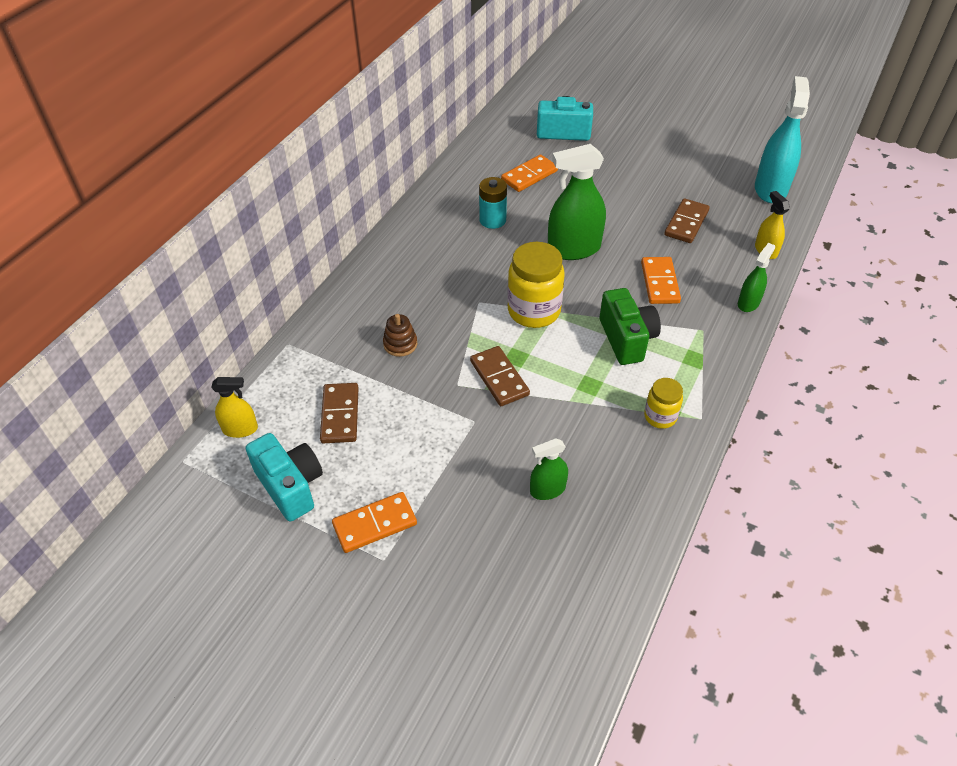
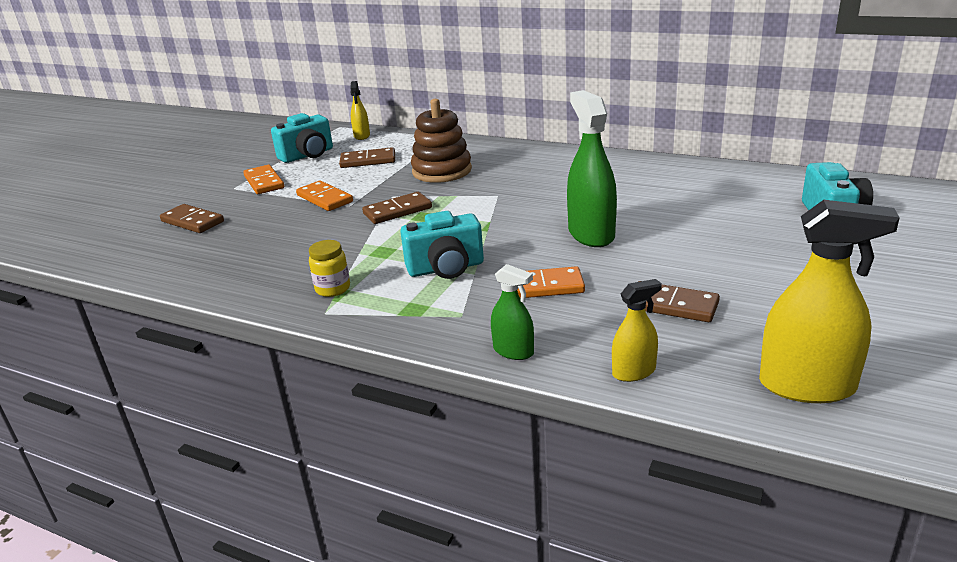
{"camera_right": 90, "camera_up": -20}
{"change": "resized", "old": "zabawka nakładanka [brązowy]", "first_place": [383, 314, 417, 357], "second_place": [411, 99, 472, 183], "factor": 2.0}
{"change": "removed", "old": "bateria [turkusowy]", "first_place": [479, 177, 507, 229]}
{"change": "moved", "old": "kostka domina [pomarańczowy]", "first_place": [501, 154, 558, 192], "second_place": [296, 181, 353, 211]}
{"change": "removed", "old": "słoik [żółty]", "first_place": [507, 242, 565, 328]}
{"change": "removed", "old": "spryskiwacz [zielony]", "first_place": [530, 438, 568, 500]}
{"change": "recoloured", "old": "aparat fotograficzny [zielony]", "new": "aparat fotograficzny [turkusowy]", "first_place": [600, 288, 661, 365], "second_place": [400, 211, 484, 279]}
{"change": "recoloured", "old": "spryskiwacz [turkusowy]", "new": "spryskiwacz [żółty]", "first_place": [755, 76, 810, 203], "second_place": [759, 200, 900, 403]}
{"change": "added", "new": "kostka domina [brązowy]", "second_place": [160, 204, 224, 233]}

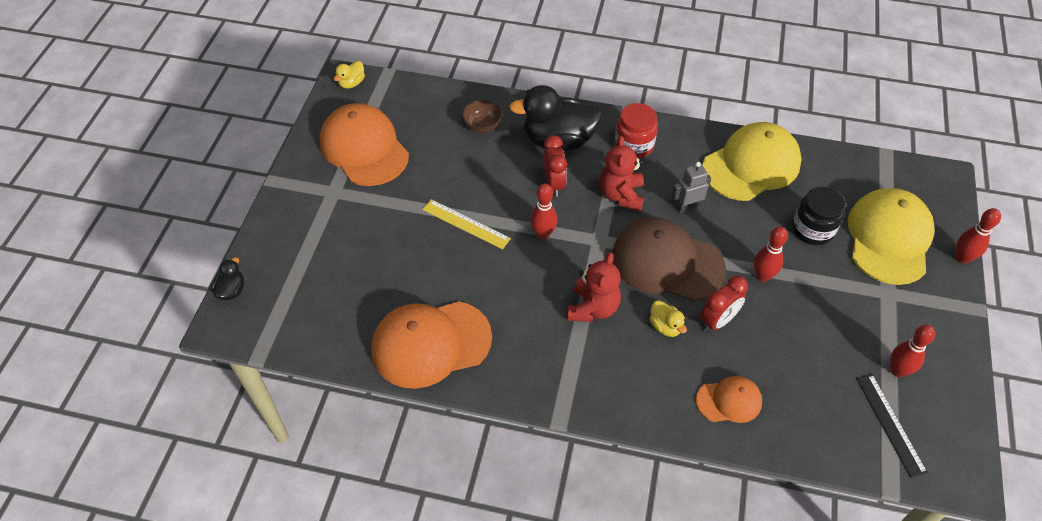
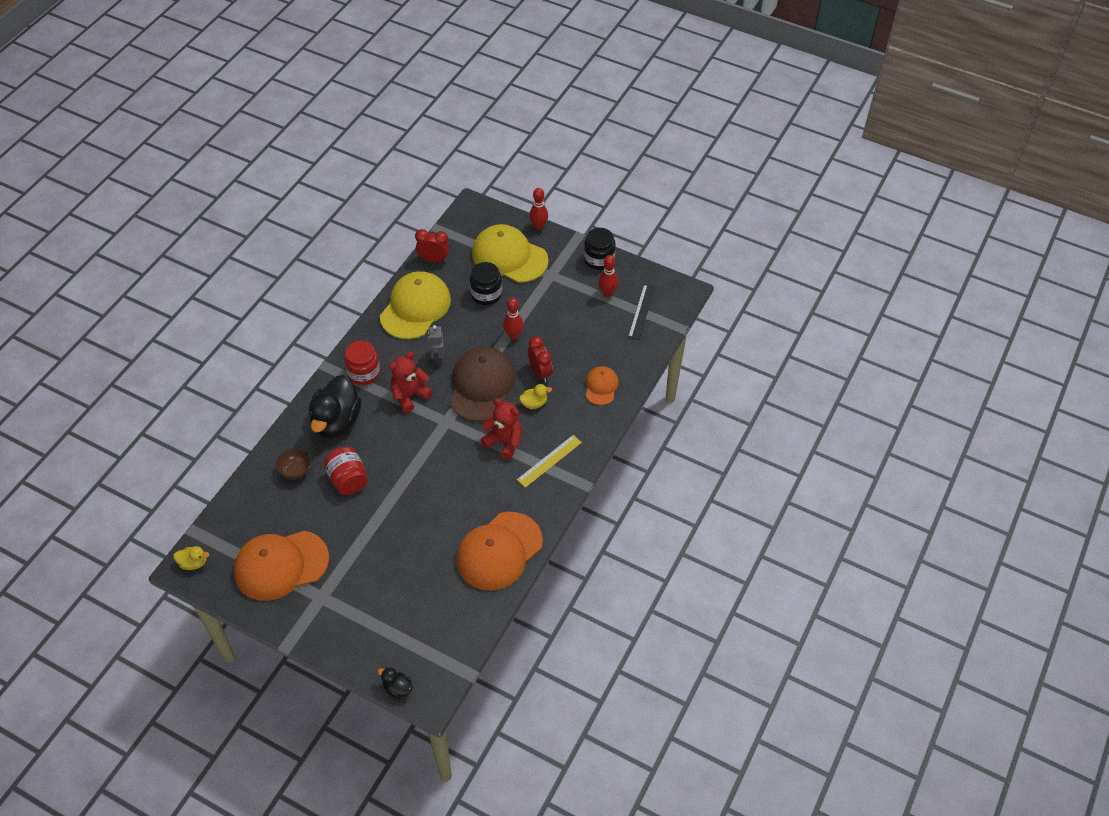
{"camera_right": -75, "camera_up": 0}
{"change": "turned", "old": "kaczka [żółty]", "first_place": [334, 61, 365, 89], "second_place": [174, 546, 209, 570], "degrees": -45}
{"change": "turned", "old": "czapka [pomarańczowy]", "first_place": [371, 301, 492, 389], "second_place": [456, 512, 543, 591], "degrees": 45}
{"change": "moved", "old": "linijka [żółty]", "first_place": [422, 199, 511, 250], "second_place": [517, 435, 582, 488]}
{"change": "removed", "old": "kręgiel [czerwony]", "first_place": [530, 184, 557, 239]}
{"change": "moved", "old": "budzik [czerwony]", "first_place": [544, 135, 567, 197], "second_place": [415, 229, 449, 262]}
{"change": "turned", "old": "miś [czerwony]", "first_place": [600, 136, 644, 211], "second_place": [390, 351, 433, 413], "degrees": 120}
{"change": "turned", "old": "czapka [brązowy]", "first_place": [612, 217, 726, 301], "second_place": [450, 347, 515, 422], "degrees": 150}
{"change": "turned", "old": "czapka [żółty]", "first_place": [702, 122, 802, 201], "second_place": [380, 271, 451, 339], "degrees": 45}
{"change": "turned", "old": "linijka [czarny]", "first_place": [856, 374, 928, 478], "second_place": [628, 284, 655, 340], "degrees": -75}
{"change": "added", "new": "słoik [czerwony]", "second_place": [324, 447, 368, 495]}
{"change": "added", "new": "słoik [czarny]", "second_place": [584, 228, 616, 270]}

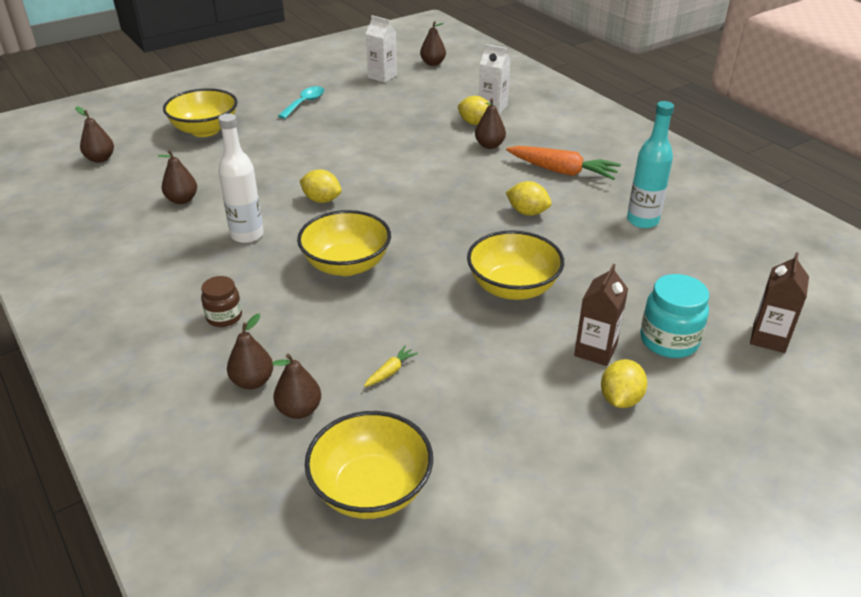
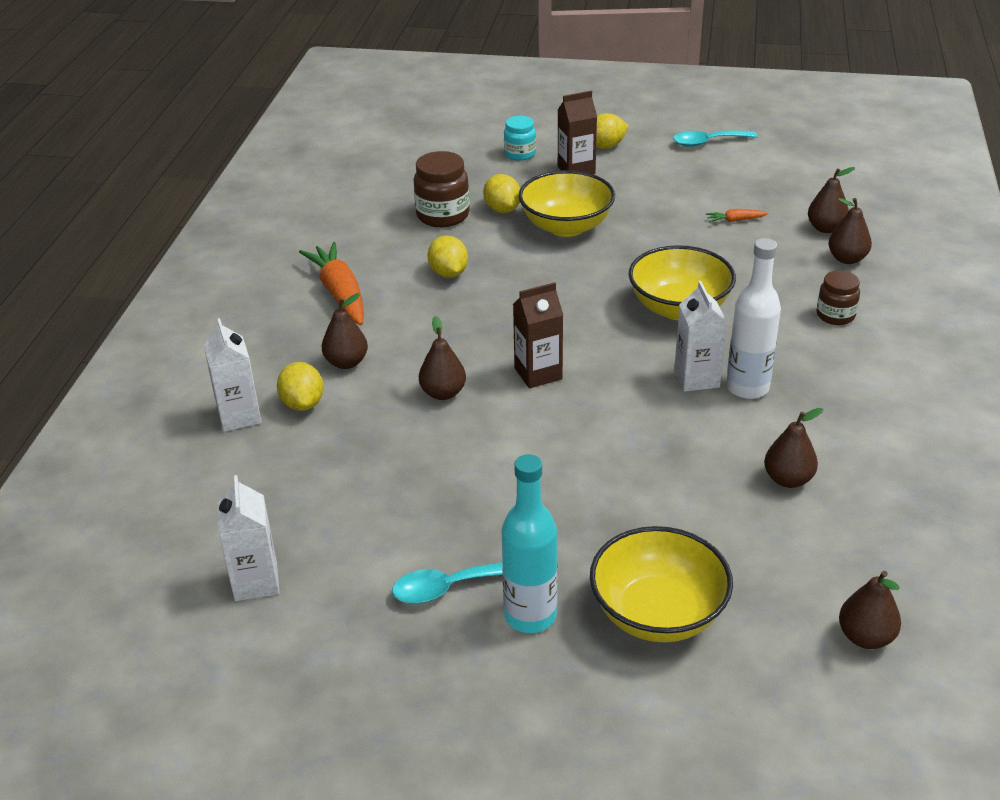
{"camera_right": -135, "camera_up": 0}
{"change": "moved", "old": "cytryna [żółty]", "first_place": [300, 169, 341, 203], "second_place": [483, 174, 520, 213]}
{"change": "removed", "old": "miska [żółty]", "first_place": [305, 411, 433, 519]}
{"change": "recoloured", "old": "marchewka [żółty]", "new": "marchewka [pomarańczowy]", "first_place": [364, 346, 418, 387], "second_place": [706, 209, 768, 222]}
{"change": "moved", "old": "gruszka [brązowy]", "first_place": [420, 21, 446, 66], "second_place": [419, 316, 466, 400]}
{"change": "moved", "old": "butelka [turkusowy]", "first_place": [627, 101, 674, 228], "second_place": [502, 454, 557, 633]}
{"change": "resized", "old": "słoik [turkusowy]", "first_place": [640, 274, 709, 358], "second_place": [504, 116, 536, 161], "factor": 0.64}
{"change": "moved", "old": "karton mleka [brązowy]", "first_place": [750, 252, 809, 353], "second_place": [513, 282, 563, 388]}
{"change": "added", "new": "słoik [brązowy]", "second_place": [414, 151, 470, 227]}
{"change": "added", "new": "łyżka [turkusowy]", "second_place": [673, 130, 757, 147]}
{"change": "added", "new": "karton mleka [biały]", "second_place": [674, 281, 727, 392]}

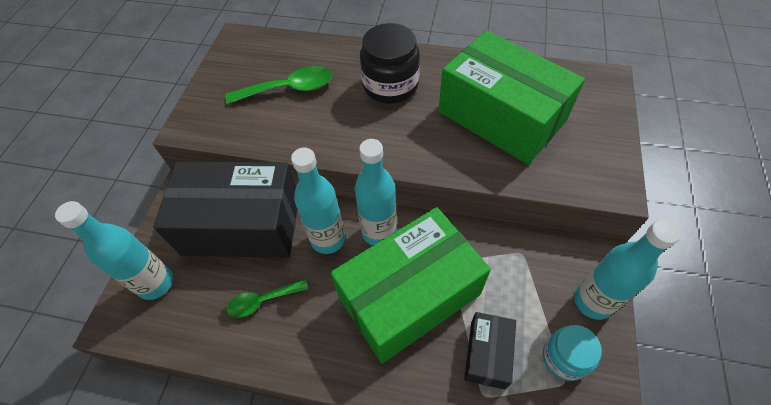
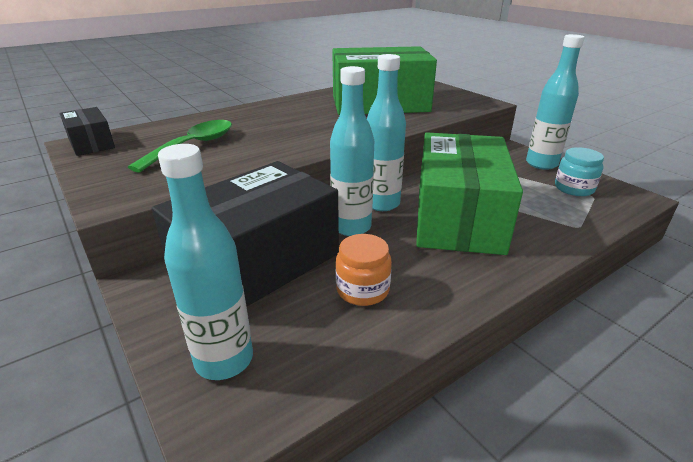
{"camera_right": -50, "camera_up": -25}
{"change": "replaced", "old": "łyżka [zielony]", "new": "słoik [pomarańczowy]", "first_place": [226, 280, 308, 318], "second_place": [336, 234, 392, 306]}
{"change": "removed", "old": "słoik [czarny]", "first_place": [360, 23, 420, 104]}
{"change": "moved", "old": "pudełko [czarny]", "first_place": [464, 312, 516, 389], "second_place": [60, 107, 115, 156]}

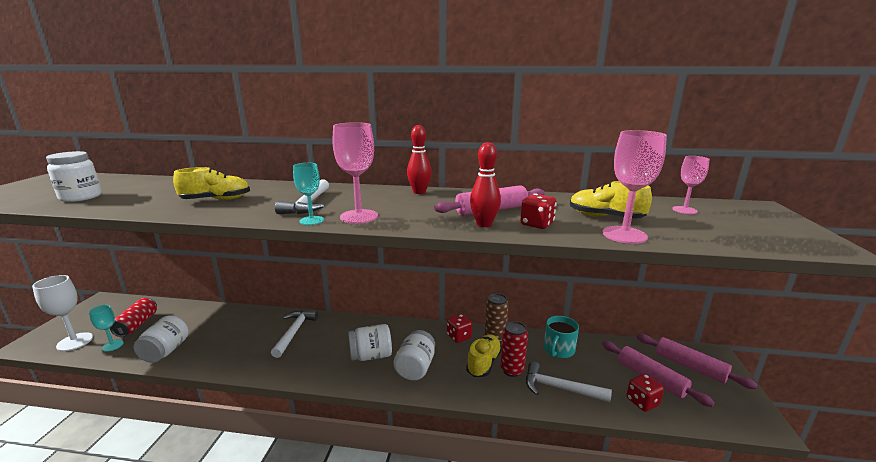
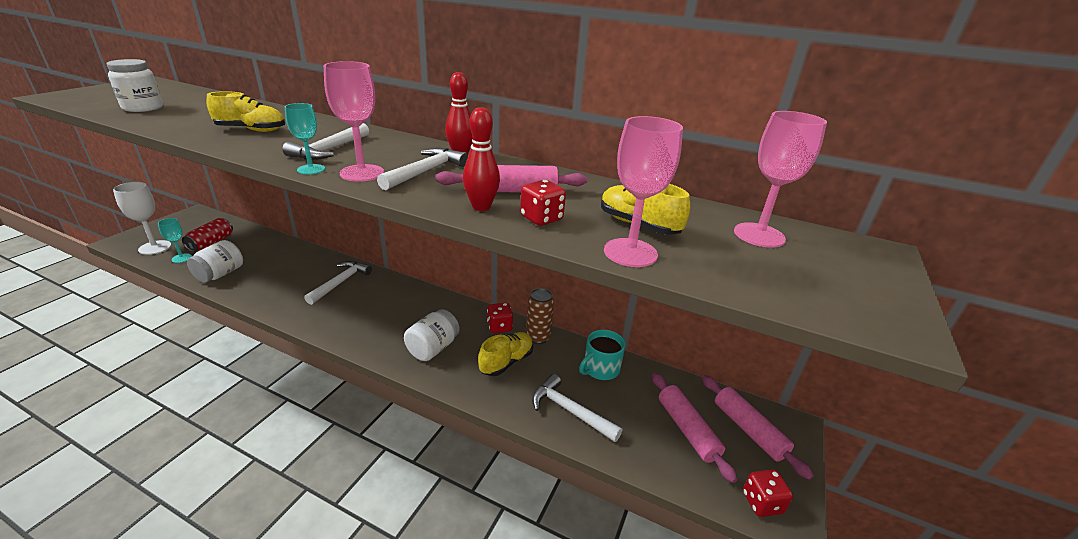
{"camera_right": 15, "camera_up": 10}
{"change": "removed", "old": "słoik [biały]", "first_place": [348, 324, 392, 361]}
{"change": "removed", "old": "puszka [czerwony]", "first_place": [500, 321, 528, 377]}
{"change": "moved", "old": "kostka do gry [czerwony]", "first_place": [627, 374, 664, 412], "second_place": [743, 469, 793, 517]}
{"change": "resized", "old": "kielich [różowy]", "first_place": [672, 156, 710, 214], "second_place": [734, 111, 827, 248], "factor": 1.63}
{"change": "added", "new": "młotek [biały]", "second_place": [377, 148, 468, 190]}

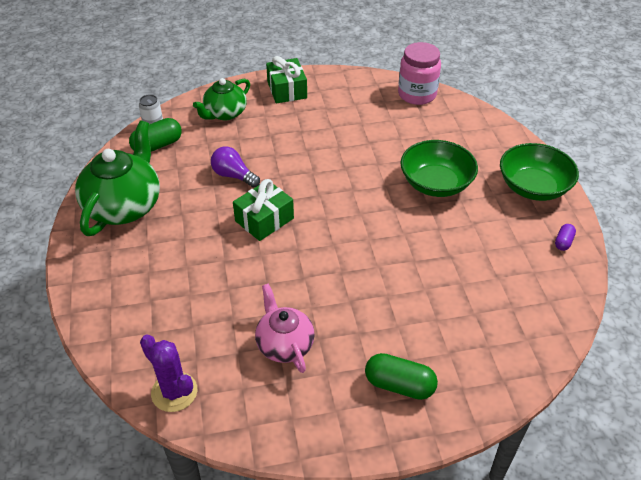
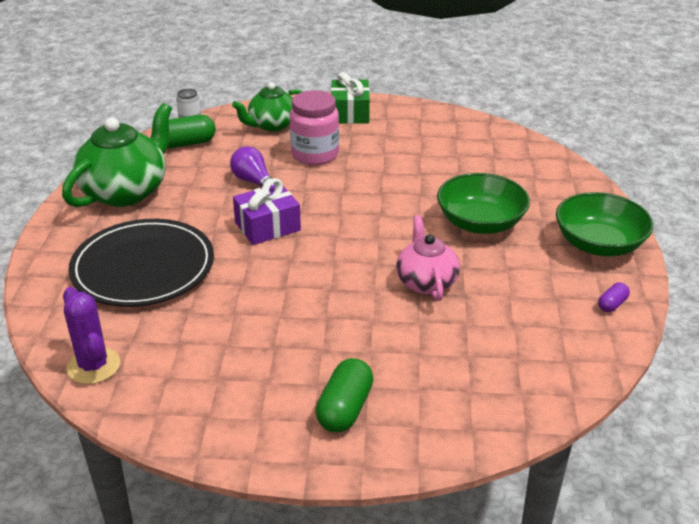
{"camera_right": 15, "camera_up": -10}
{"change": "recoloured", "old": "prezent [zielony]", "new": "prezent [fioletowy]", "first_place": [233, 179, 294, 241], "second_place": [233, 178, 301, 245]}
{"change": "moved", "old": "imbryk [różowy]", "first_place": [255, 284, 315, 373], "second_place": [396, 215, 460, 301]}
{"change": "turned", "old": "kapsułka [zielony]", "first_place": [365, 353, 438, 400], "second_place": [316, 358, 373, 432], "degrees": 75}
{"change": "moved", "old": "słoik [różowy]", "first_place": [398, 42, 441, 105], "second_place": [290, 90, 339, 165]}
{"change": "added", "new": "talerz [czarny]", "second_place": [68, 219, 214, 307]}

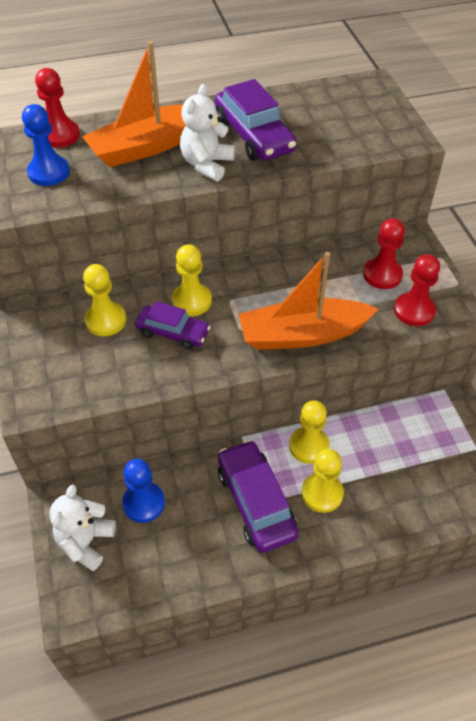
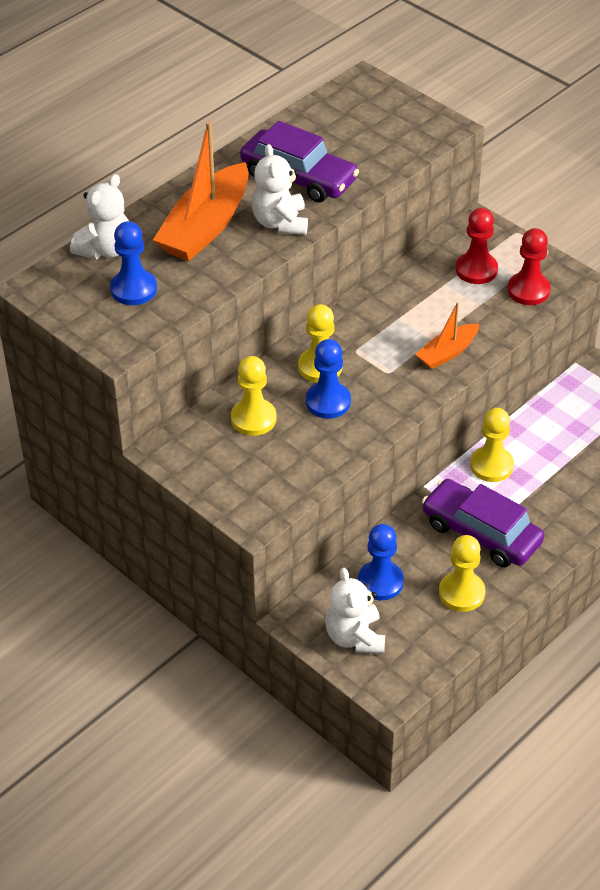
{"camera_right": -30, "camera_up": -5}
{"change": "replaced", "old": "pionek [czerwony]", "new": "miś [biały]", "first_place": [35, 68, 80, 148], "second_place": [70, 174, 129, 259]}
{"change": "replaced", "old": "samochód [fioletowy]", "new": "pionek [niebieski]", "first_place": [135, 301, 211, 350], "second_place": [306, 339, 351, 419]}
{"change": "resized", "old": "łódka [pomarańczowy]", "first_place": [239, 252, 378, 350], "second_place": [415, 302, 479, 369], "factor": 0.54}
{"change": "moved", "old": "pionek [żółty]", "first_place": [301, 449, 344, 513], "second_place": [439, 535, 485, 612]}

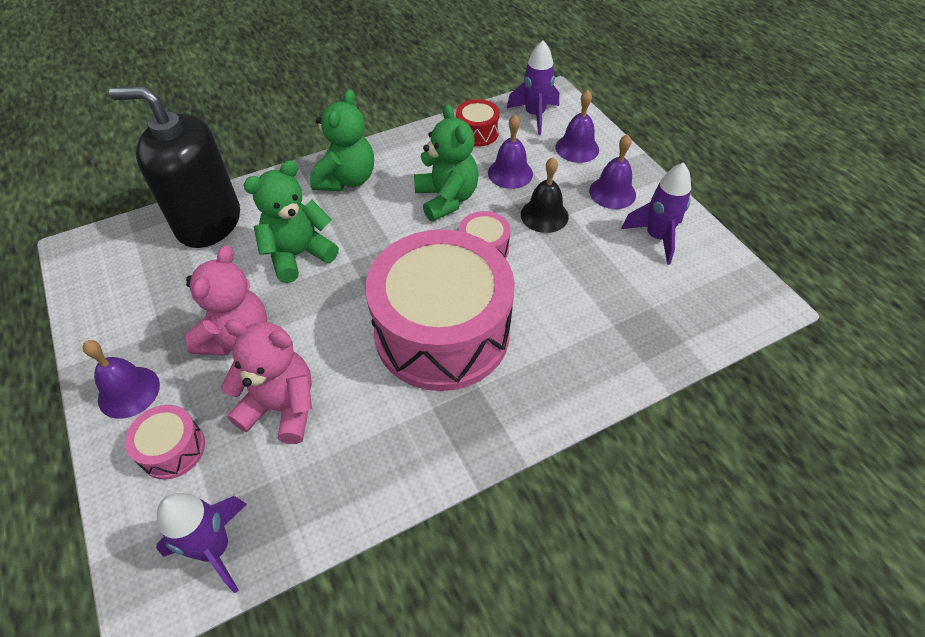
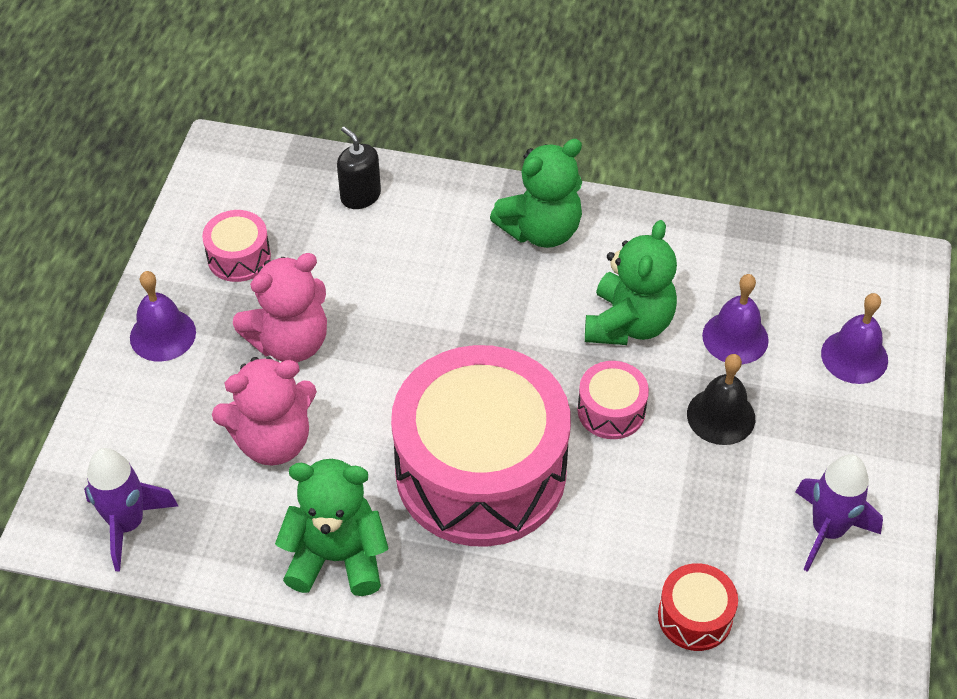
{"camera_right": 40, "camera_up": 0}
{"change": "resized", "old": "dozownik mydła [czarny]", "first_place": [109, 86, 240, 248], "second_place": [337, 126, 381, 209], "factor": 0.44}
{"change": "moved", "old": "bęben [różowy]", "first_place": [125, 405, 205, 480], "second_place": [202, 210, 271, 282]}
{"change": "turned", "old": "miś [różowy]", "first_place": [221, 320, 312, 444], "second_place": [212, 357, 317, 466], "degrees": 105}
{"change": "moved", "old": "miś [zielony]", "first_place": [243, 160, 339, 283], "second_place": [275, 459, 389, 596]}
{"change": "moved", "old": "bęben [czerwony]", "first_place": [456, 99, 500, 147], "second_place": [658, 563, 738, 651]}
{"change": "removed", "old": "rakieta [fioletowy]", "first_place": [506, 40, 559, 135]}
{"change": "removed", "old": "dzwonek [fioletowy]", "first_place": [589, 134, 636, 209]}

